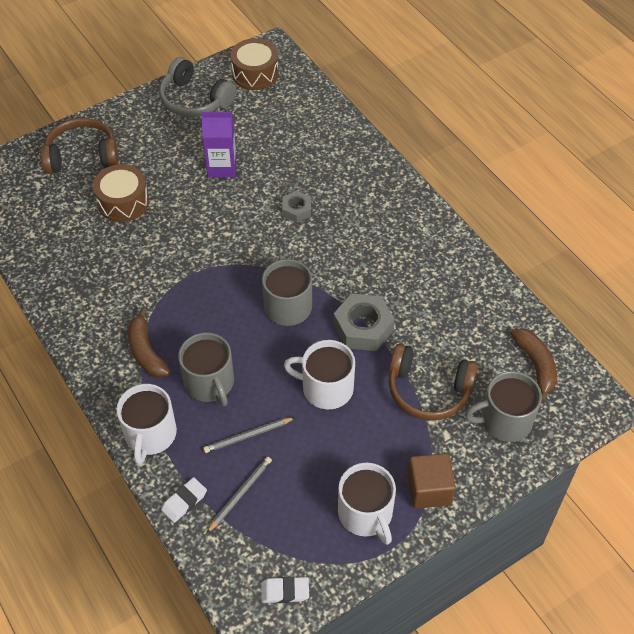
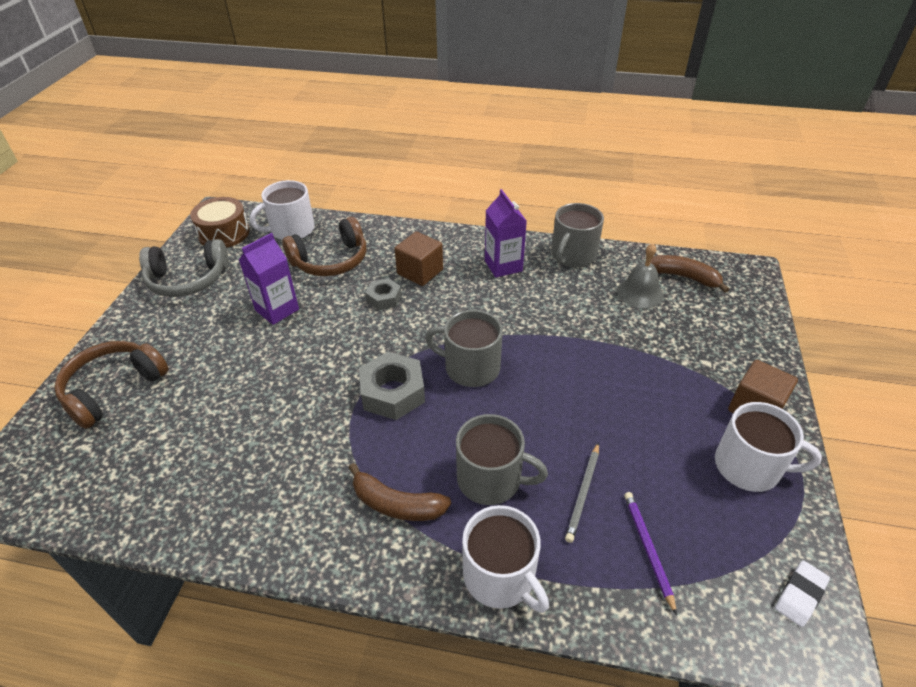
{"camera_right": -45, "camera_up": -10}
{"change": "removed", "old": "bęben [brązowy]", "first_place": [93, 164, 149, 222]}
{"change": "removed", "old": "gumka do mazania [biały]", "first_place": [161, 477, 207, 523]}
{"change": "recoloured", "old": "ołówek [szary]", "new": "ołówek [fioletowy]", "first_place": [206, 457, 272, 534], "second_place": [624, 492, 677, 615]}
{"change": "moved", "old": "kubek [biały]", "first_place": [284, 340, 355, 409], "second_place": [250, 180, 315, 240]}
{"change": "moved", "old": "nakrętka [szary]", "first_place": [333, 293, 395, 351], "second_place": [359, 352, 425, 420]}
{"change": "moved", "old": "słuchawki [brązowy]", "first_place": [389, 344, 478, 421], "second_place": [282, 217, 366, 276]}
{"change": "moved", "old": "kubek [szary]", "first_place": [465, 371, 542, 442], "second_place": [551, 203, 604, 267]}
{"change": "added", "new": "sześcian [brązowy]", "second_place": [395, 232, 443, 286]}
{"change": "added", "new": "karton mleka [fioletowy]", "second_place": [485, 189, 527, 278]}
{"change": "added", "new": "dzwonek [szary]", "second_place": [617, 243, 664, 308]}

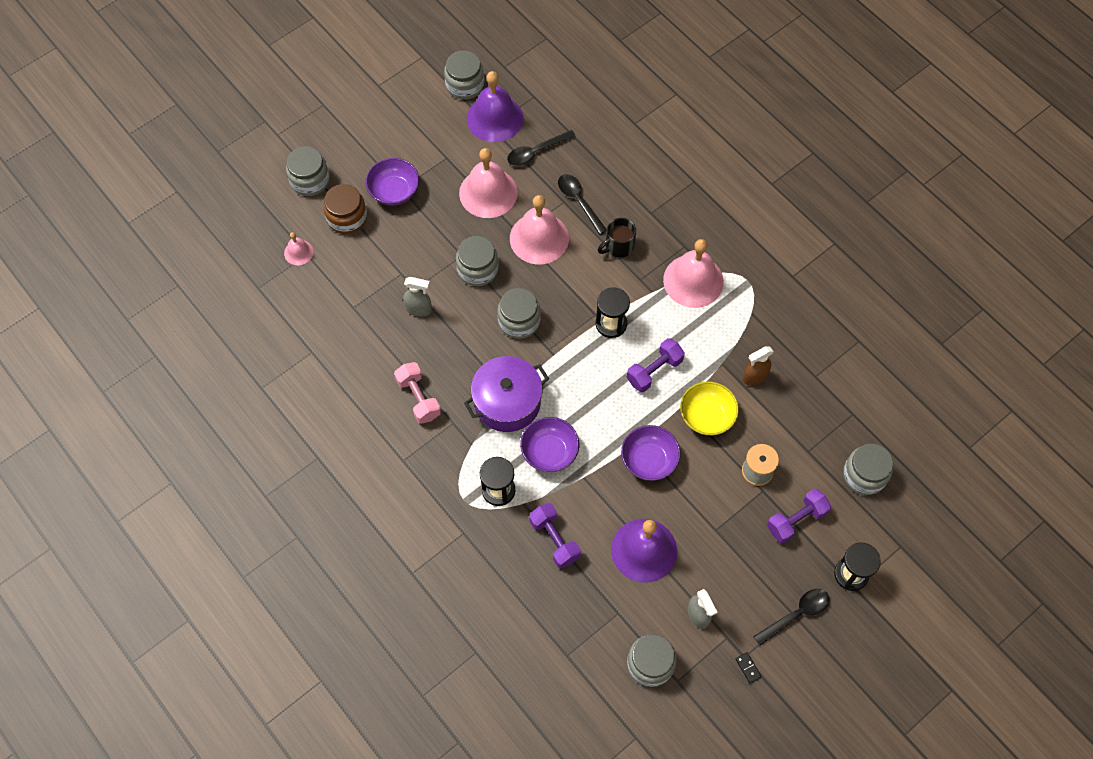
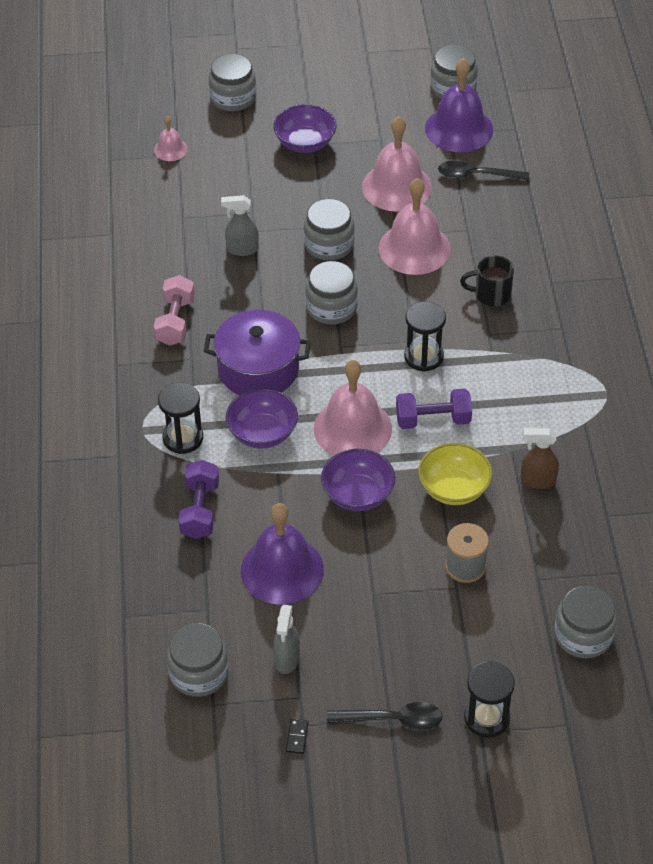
{"camera_right": 35, "camera_up": -15}
{"change": "removed", "old": "słoik [brązowy]", "first_place": [323, 184, 367, 234]}
{"change": "turned", "old": "spryskiwacz [szary]", "first_place": [403, 277, 432, 317], "second_place": [221, 195, 259, 256], "degrees": 135}
{"change": "removed", "old": "łyżka [czarny]", "first_place": [558, 174, 607, 235]}
{"change": "moved", "old": "dzwonek [różowy]", "first_place": [663, 239, 724, 308], "second_place": [314, 360, 392, 455]}
{"change": "removed", "old": "hantel [fioletowy]", "first_place": [767, 489, 831, 543]}

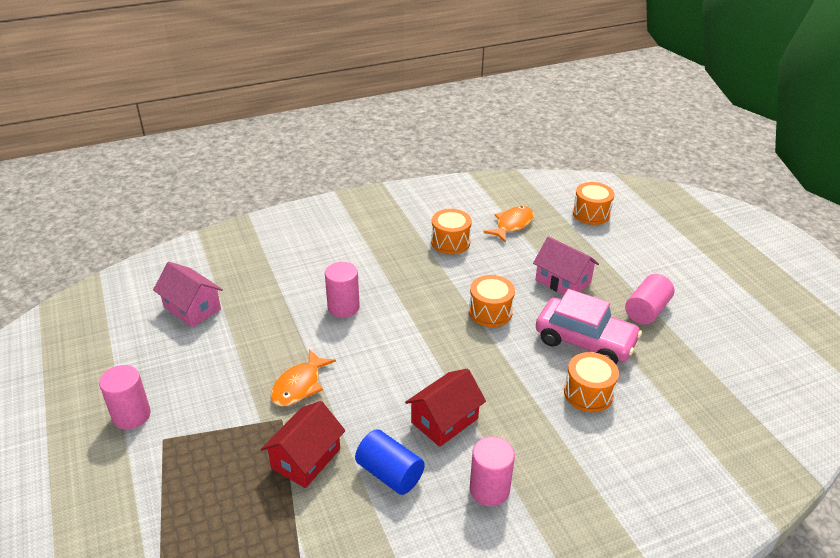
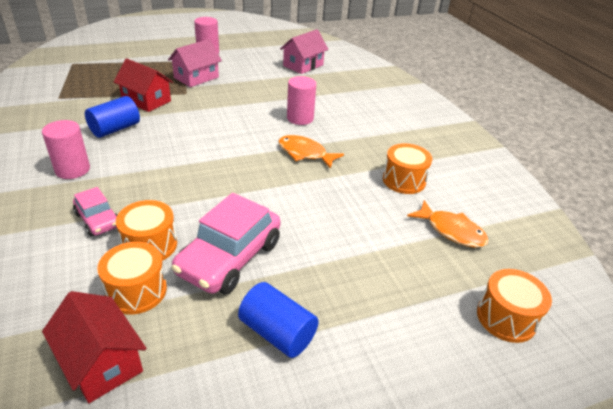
{"camera_right": 90, "camera_up": 0}
{"change": "moved", "old": "ryba [pomarańczowy]", "first_place": [271, 349, 336, 407], "second_place": [278, 135, 344, 169]}
{"change": "moved", "old": "domek [czerwony]", "first_place": [405, 368, 486, 447], "second_place": [42, 291, 146, 403]}
{"change": "moved", "old": "bęben [pomarańczowy]", "first_place": [469, 275, 515, 327], "second_place": [97, 242, 167, 315]}
{"change": "moved", "old": "domek [różowy]", "first_place": [533, 236, 599, 295], "second_place": [168, 39, 222, 87]}
{"change": "recoloured", "old": "walec [różowy]", "new": "walec [niebieski]", "first_place": [625, 274, 674, 325], "second_place": [238, 282, 319, 358]}
{"change": "added", "new": "samochód [różowy]", "second_place": [73, 187, 117, 237]}

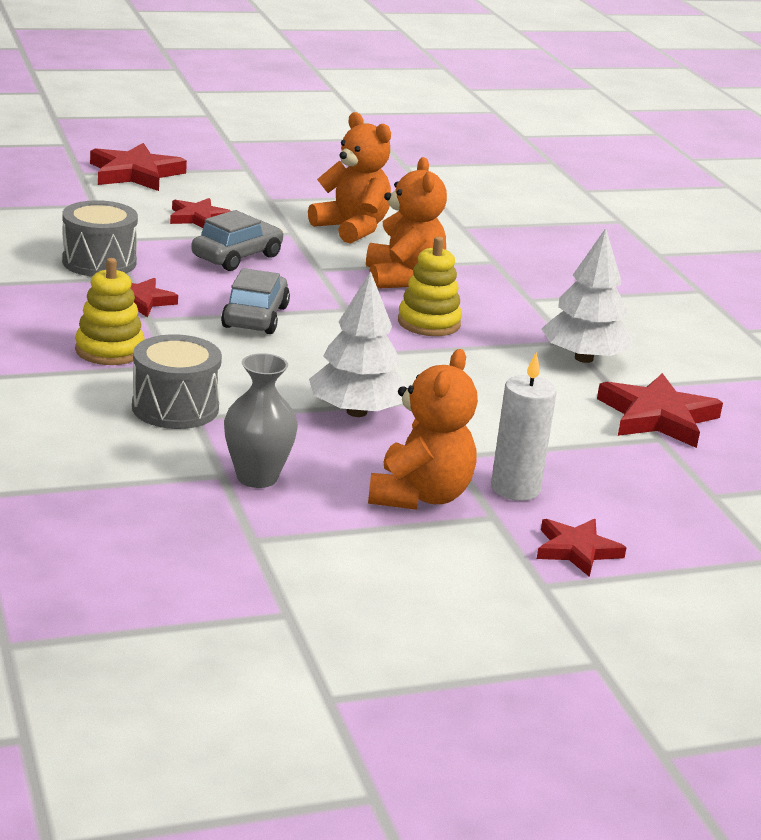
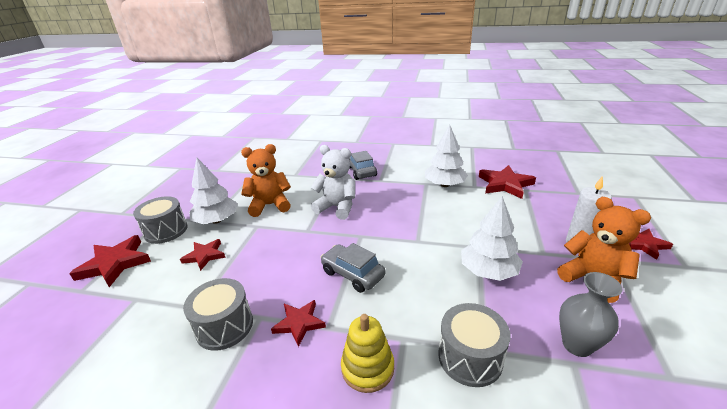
{"camera_right": -55, "camera_up": 5}
{"change": "moved", "old": "samochód [szary]", "first_place": [191, 210, 284, 271], "second_place": [349, 151, 377, 180]}
{"change": "recoloured", "old": "miś [pomarańczowy]", "new": "miś [biały]", "first_place": [366, 157, 447, 289], "second_place": [311, 145, 355, 220]}
{"change": "removed", "old": "zabawka nakładanka [żółty]", "first_place": [398, 237, 462, 336]}
{"change": "added", "new": "bęben [szary]", "second_place": [133, 196, 188, 244]}
{"change": "added", "new": "drzewko [biały]", "second_place": [189, 158, 238, 224]}

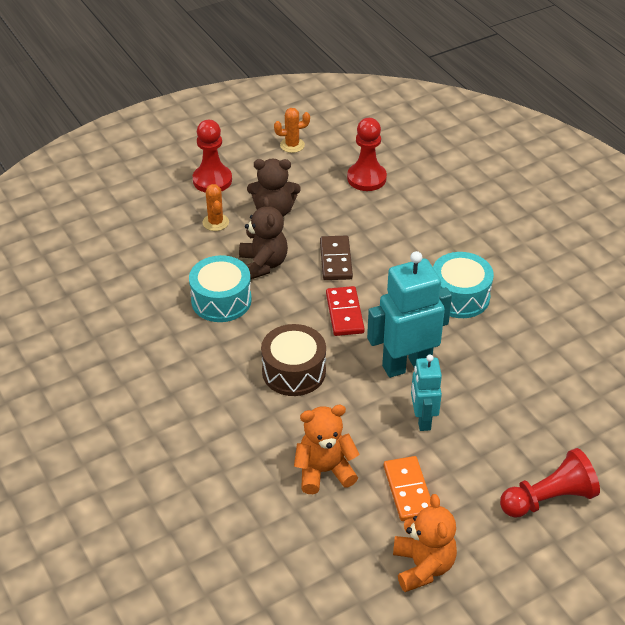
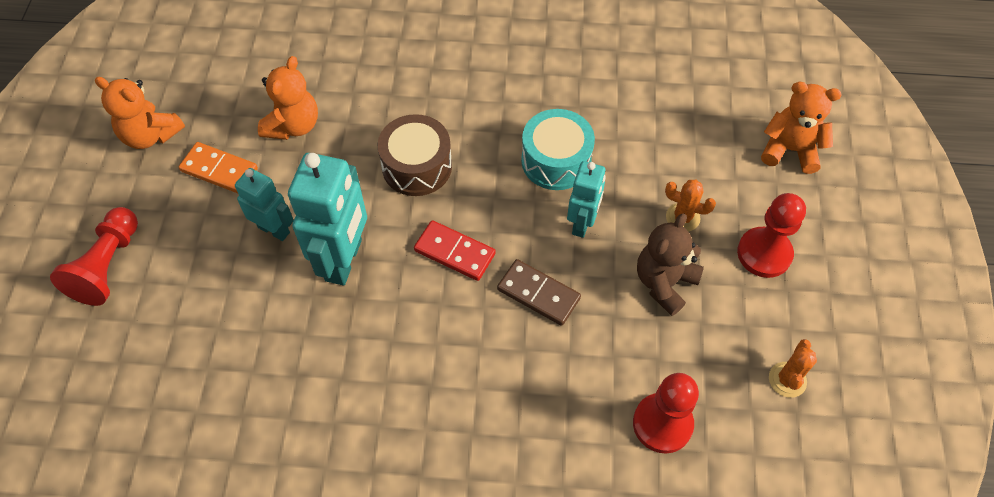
{"camera_right": 125, "camera_up": 15}
{"change": "replaced", "old": "miś [brązowy]", "new": "robot [turkusowy]", "first_place": [239, 197, 288, 279], "second_place": [567, 161, 606, 238]}
{"change": "removed", "old": "bęben [turkusowy]", "first_place": [433, 252, 494, 318]}
{"change": "added", "new": "miś [pomarańczowy]", "second_place": [761, 82, 842, 174]}

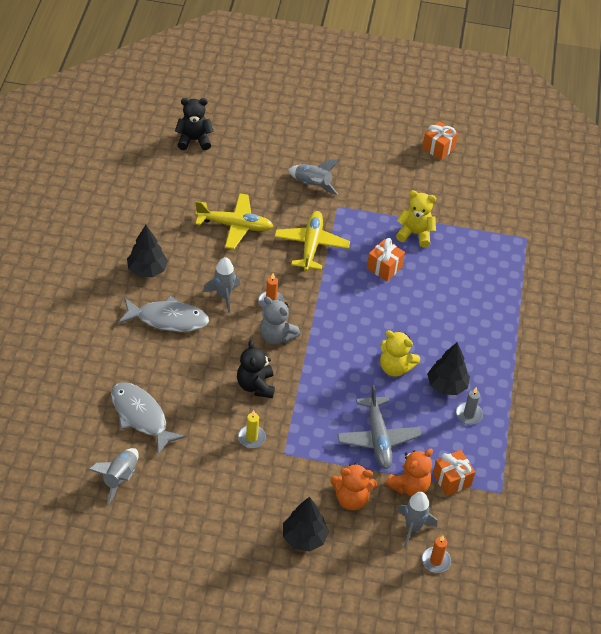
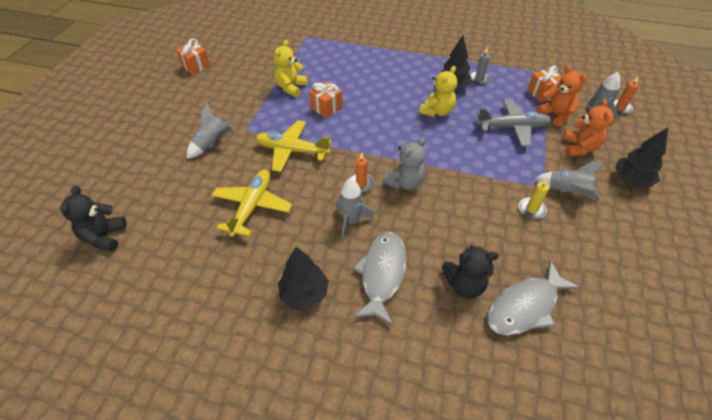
{"camera_right": -80, "camera_up": 0}
{"change": "moved", "old": "rakieta [szary]", "first_place": [89, 448, 139, 504], "second_place": [535, 161, 605, 200]}
{"change": "moved", "old": "miś [czarny]", "first_place": [237, 340, 275, 398], "second_place": [442, 245, 498, 299]}

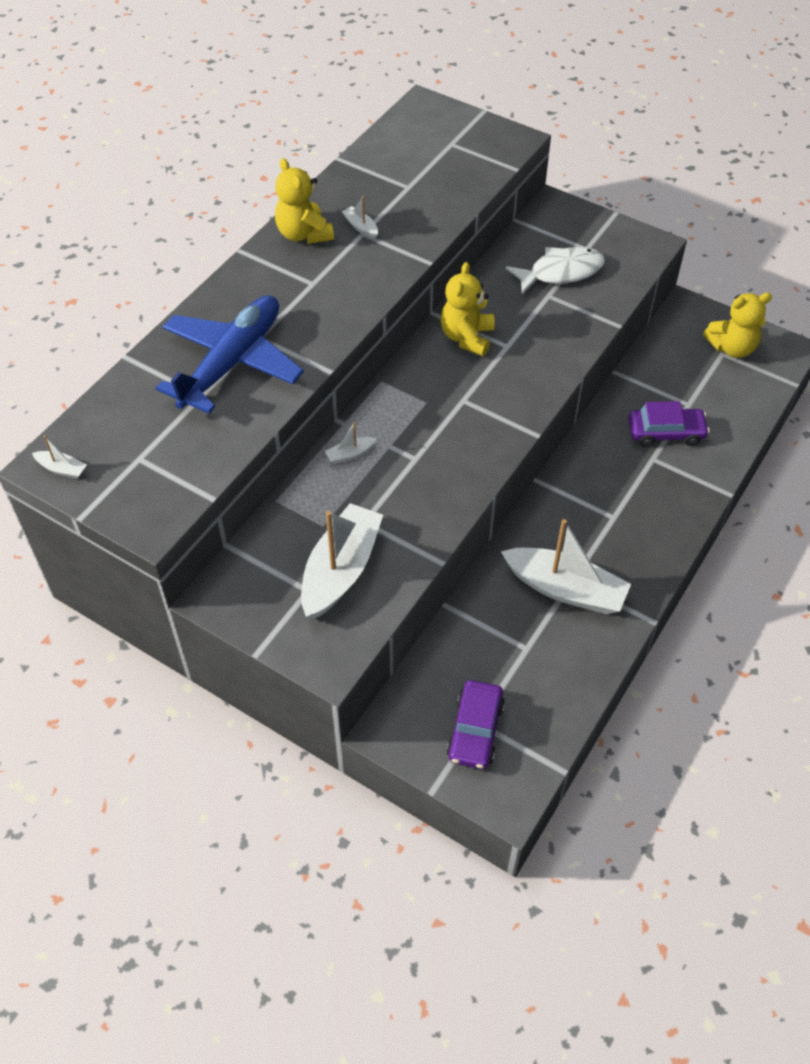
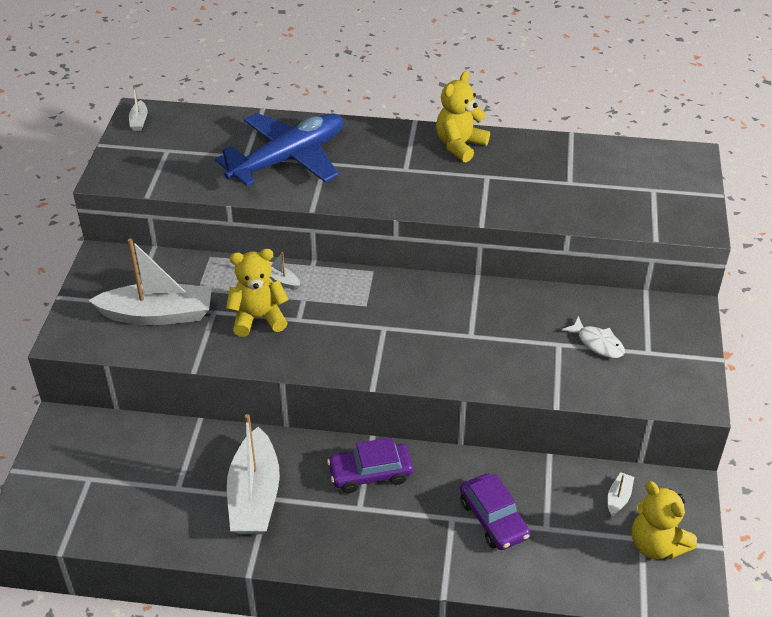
{"camera_right": 65, "camera_up": -10}
{"change": "turned", "old": "samolot [niebieski]", "first_place": [156, 295, 304, 414], "second_place": [215, 113, 344, 186], "degrees": -45}
{"change": "moved", "old": "łódka [biały]", "first_place": [342, 196, 378, 239], "second_place": [607, 472, 634, 516]}
{"change": "moved", "old": "miś [żółty]", "first_place": [441, 262, 495, 356], "second_place": [226, 249, 289, 337]}
{"change": "moved", "old": "samochód [fioletowy]", "first_place": [447, 680, 505, 769], "second_place": [327, 437, 413, 493]}
{"change": "resized", "old": "ryba [biały]", "first_place": [506, 247, 605, 295], "second_place": [561, 316, 625, 358], "factor": 0.63}

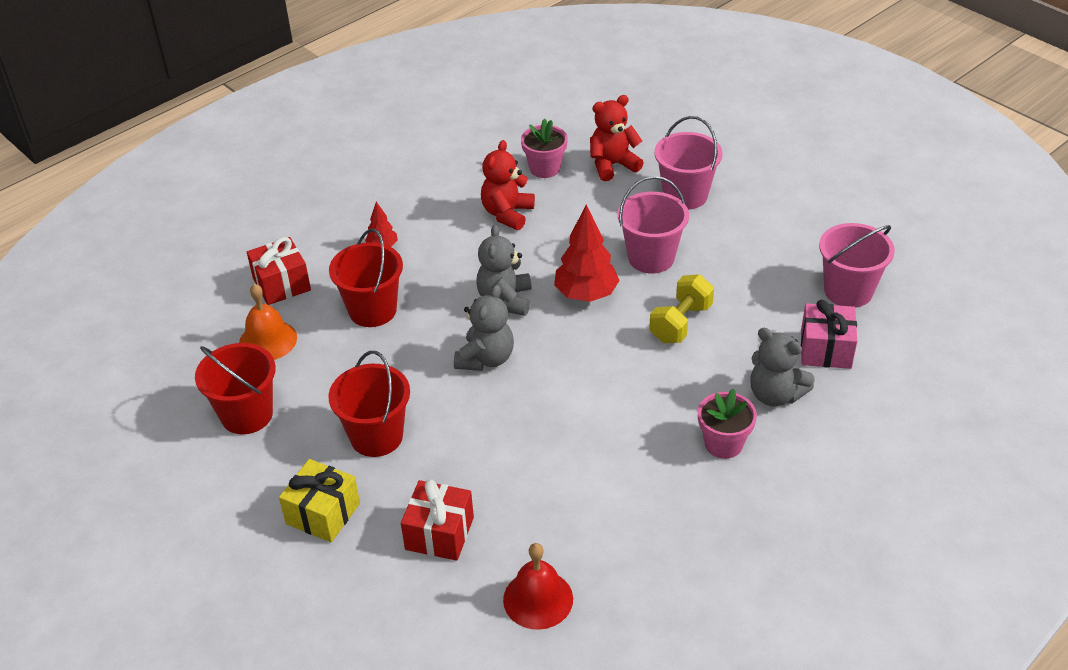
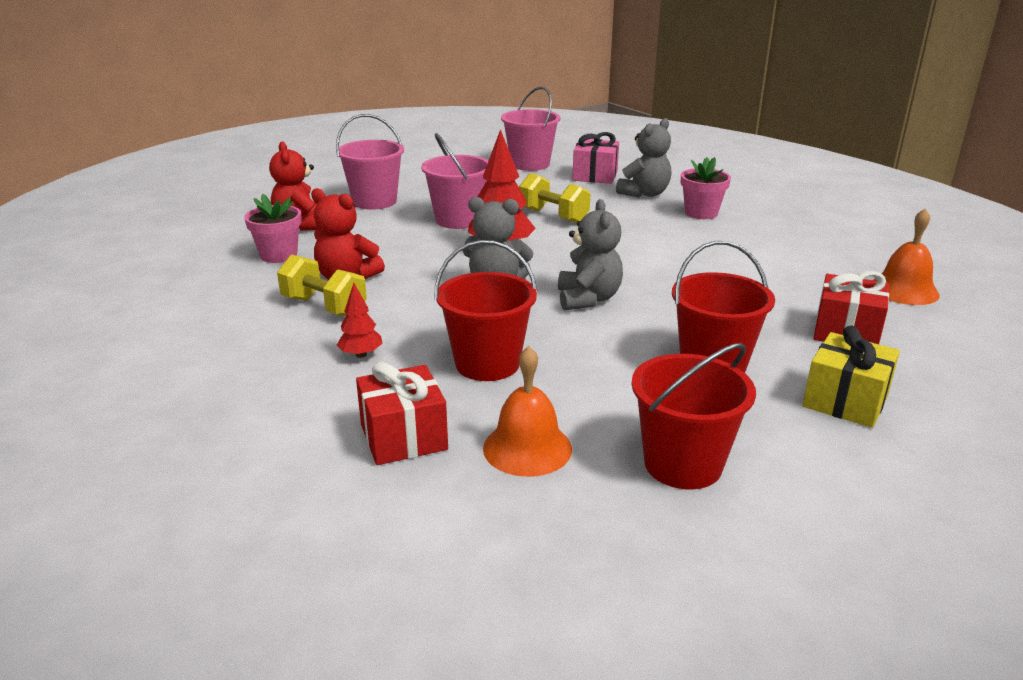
{"camera_right": -85, "camera_up": -15}
{"change": "turned", "old": "miś [szary]", "first_place": [454, 285, 514, 371], "second_place": [558, 199, 623, 310], "degrees": 60}
{"change": "recoloured", "old": "dzwonek [czerwony]", "new": "dzwonek [pomarańczowy]", "first_place": [503, 543, 573, 630], "second_place": [873, 209, 940, 305]}
{"change": "added", "new": "hantel [żółty]", "second_place": [277, 254, 367, 316]}

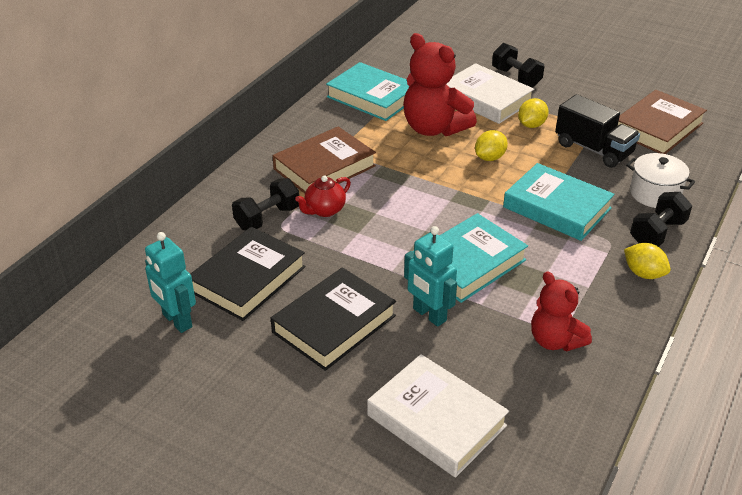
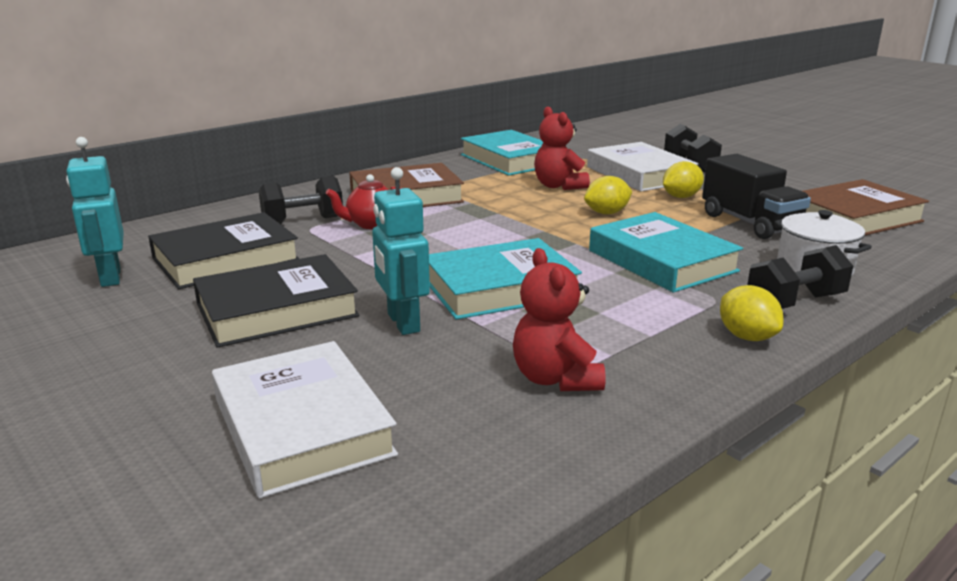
{"camera_right": 20, "camera_up": -15}
{"change": "resized", "old": "miś [czerwony]", "first_place": [403, 33, 477, 136], "second_place": [534, 107, 590, 190], "factor": 0.63}

